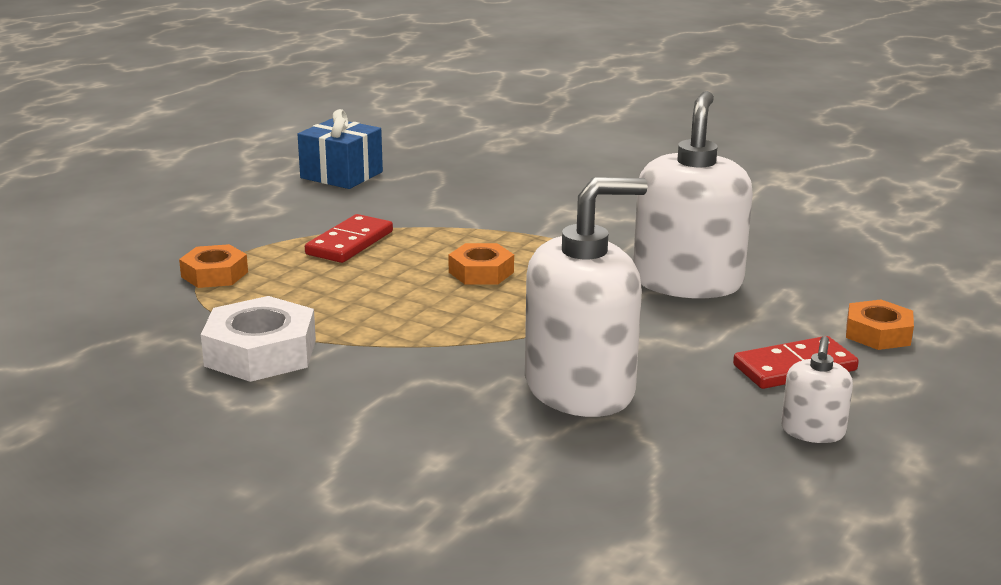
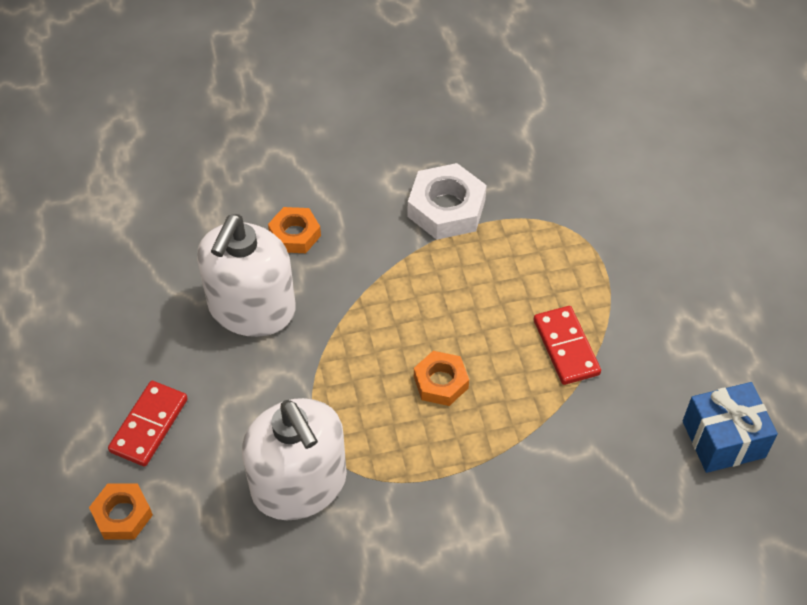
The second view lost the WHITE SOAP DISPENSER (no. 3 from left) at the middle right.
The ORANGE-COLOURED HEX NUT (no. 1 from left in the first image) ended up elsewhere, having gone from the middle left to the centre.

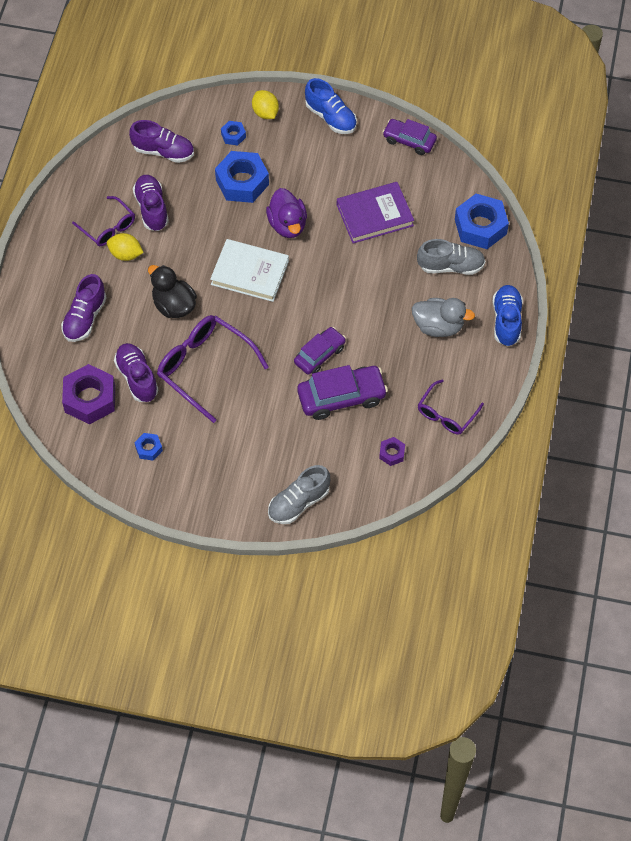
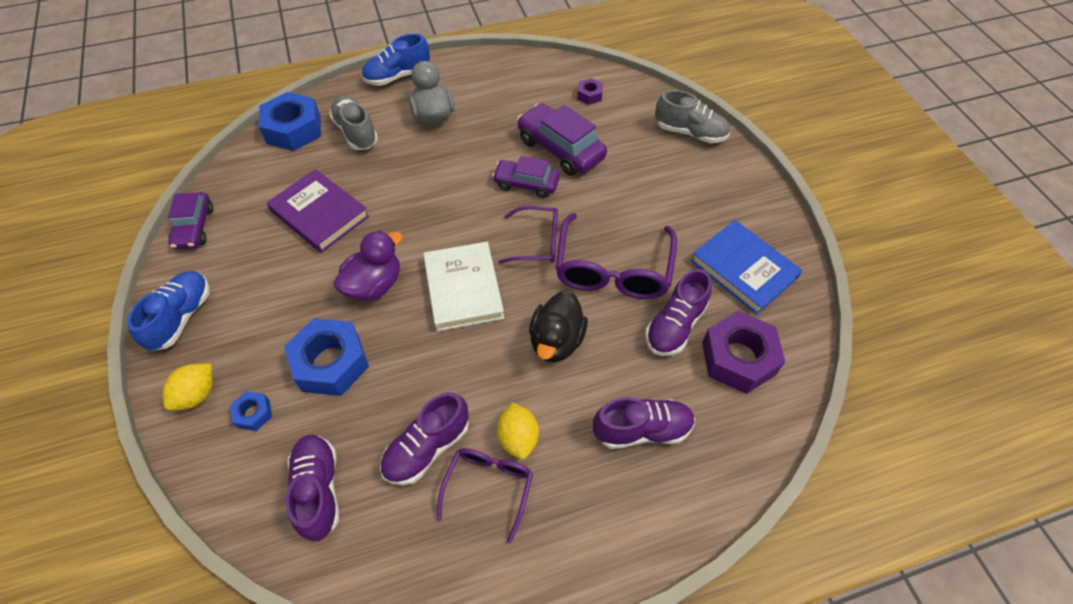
The ROYAL PURPLE SPECTACLES (no. 3 from left in the first image) ended up elsewhere, having gone from the middle right to the centre.
Where the BLUE HEX NUT (no. 1 from left) stood at the middle left, the BLUE BOOK came to stand at the middle right.

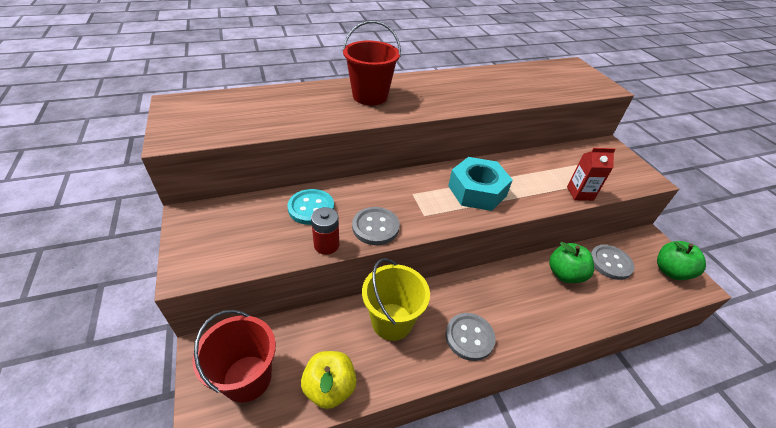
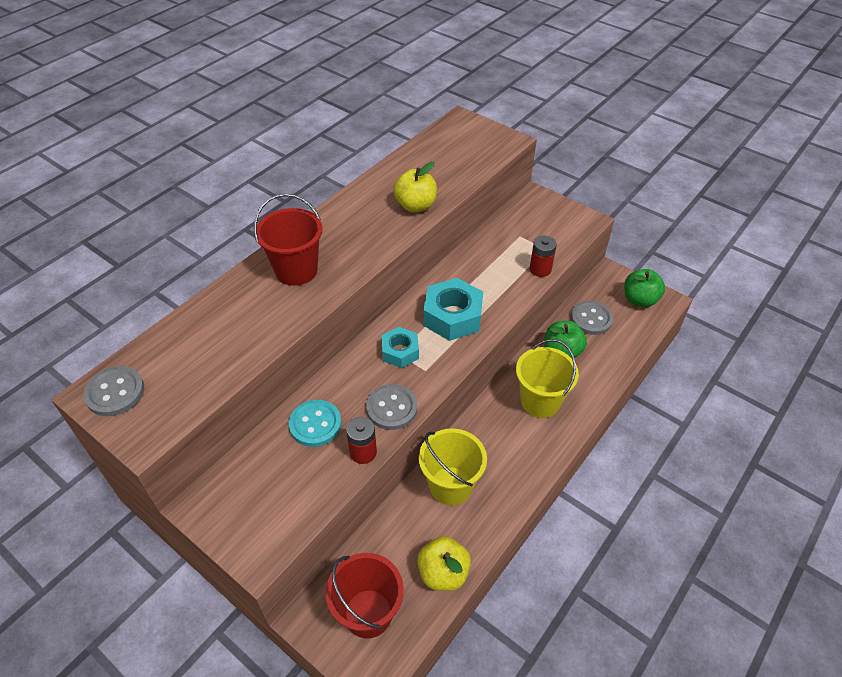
The second view gained the TEAL HEX NUT (no. 1 from left) at the centre.
The second view gained the GOLDEN APPLE (no. 1 from left) at the top centre.
The second view gained the GOLDEN SAND BUCKET (no. 2 from left) at the centre.
The GRAY SHIRT BUTTON (no. 2 from left in the first image) ended up elsewhere, having gone from the bottom centre to the middle left.
Where the CRIMSON JUICE CARTON stood at the middle right, the CRIMSON POWER CELL (no. 2 from left) came to stand at the centre.

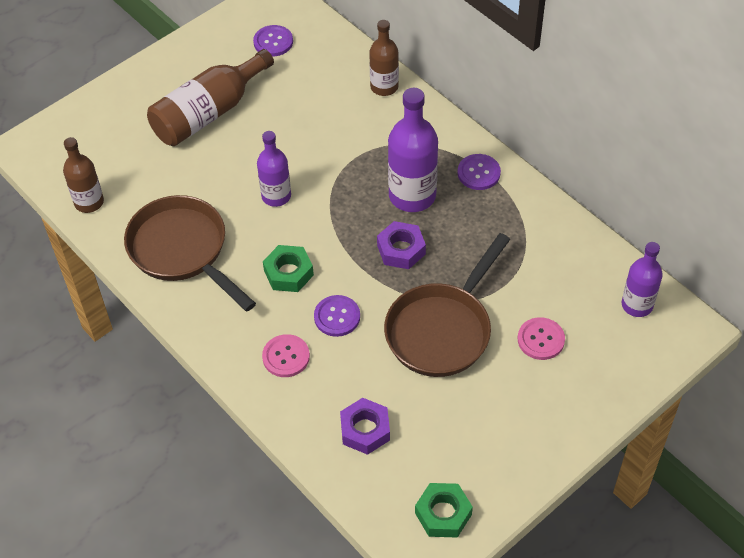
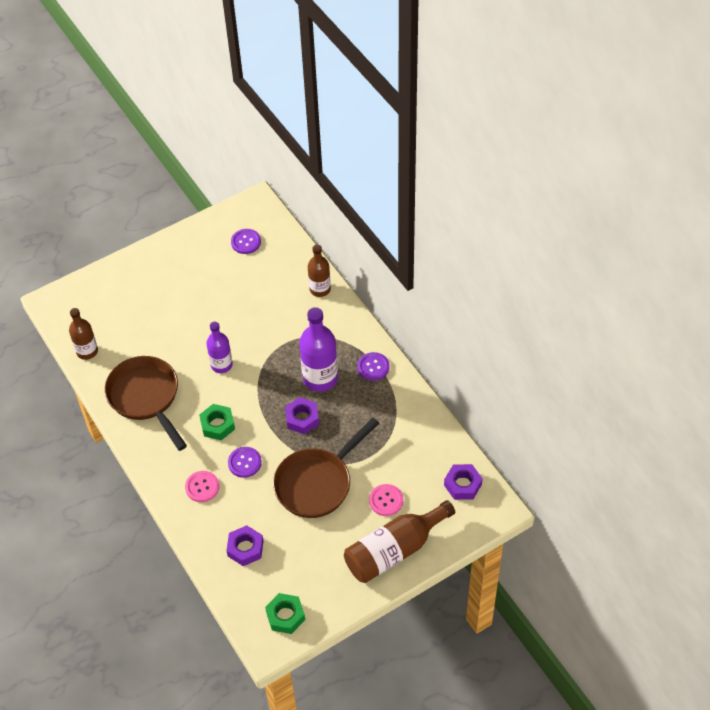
The DARK BROWN FLASK (no. 2 from left in the first image) ended up elsewhere, having gone from the top left to the bottom centre.
Where the ROYAL PURPLE FLASK (no. 3 from left) stood at the middle right, the ROYAL PURPLE HEX NUT (no. 3 from left) came to stand at the bottom centre.

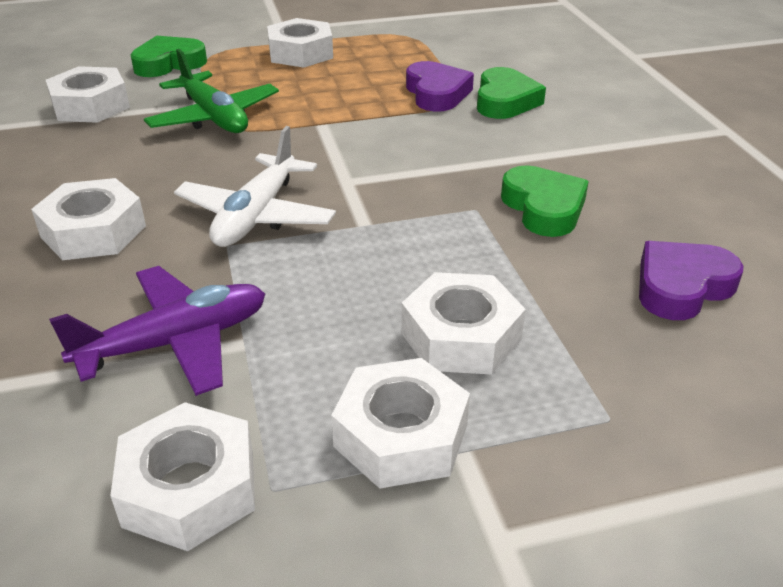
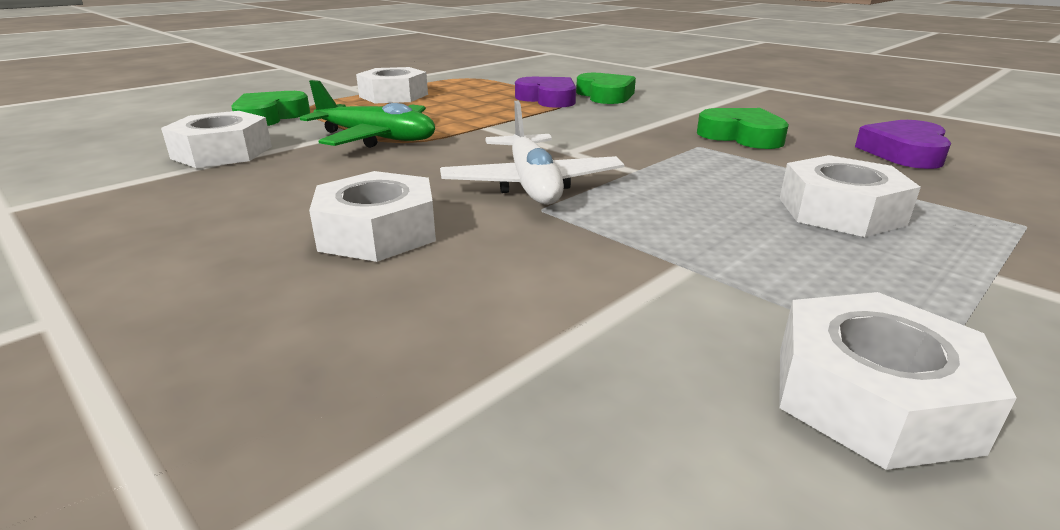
The second view lost the ROYAL PURPLE TOY PLANE at the middle left.
The second view lost the WHITE HEX NUT (no. 5 from left) at the bottom centre.

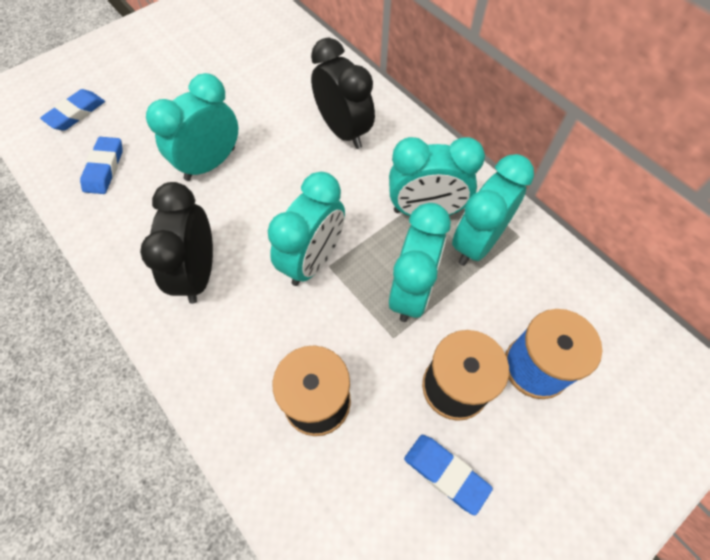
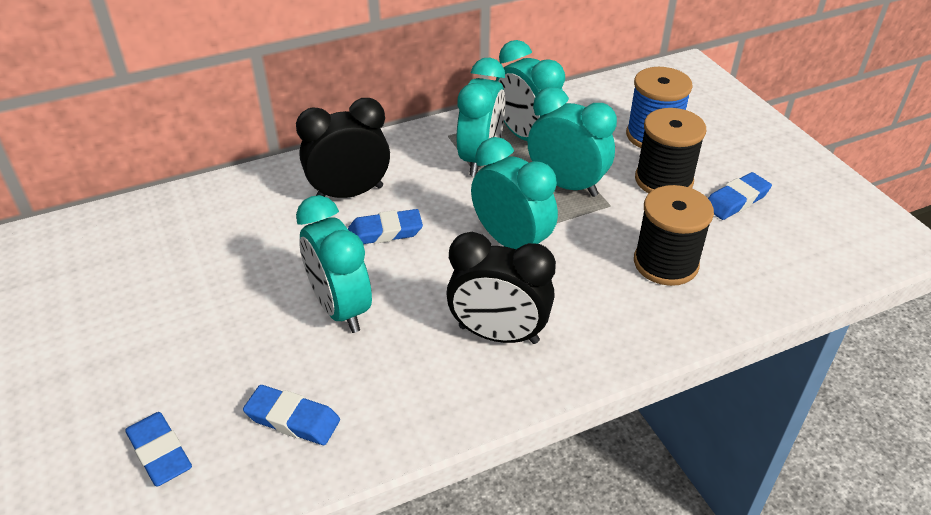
The second view gained the BLUE ERASER (no. 3 from left) at the centre.

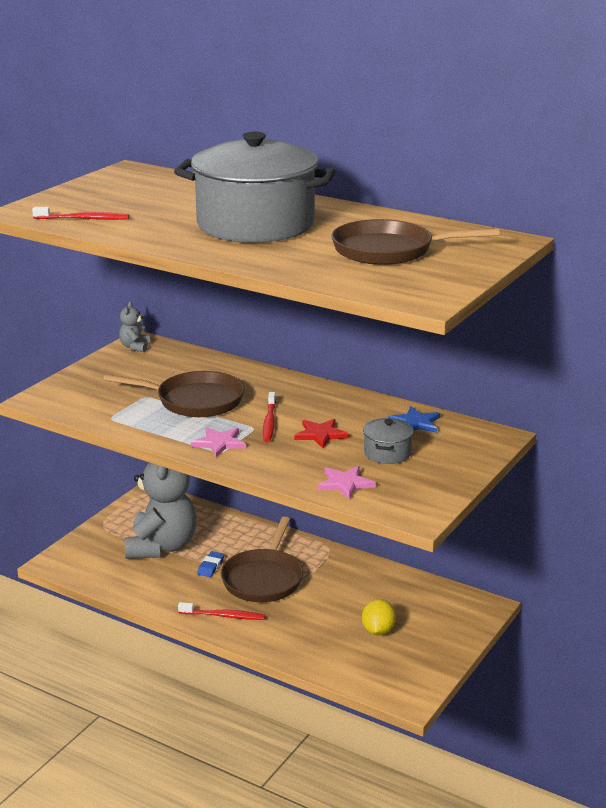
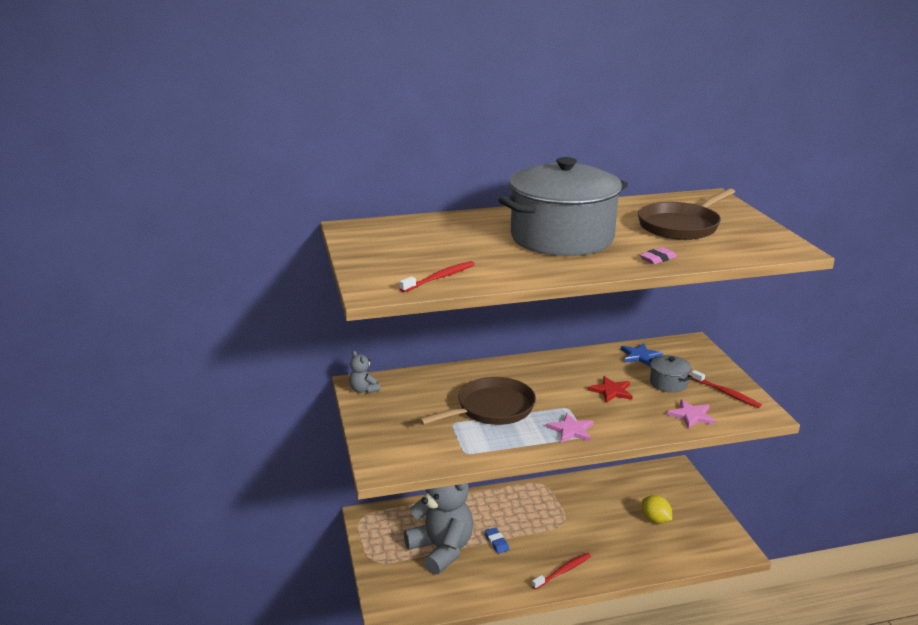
The second view lost the DARK BROWN SKILLET (no. 2 from left) at the bottom centre.
The second view gained the PINK ERASER at the middle right.
The CRIMSON TOOTHBRUSH (no. 3 from left) ended up elsewhere, having gone from the centre to the middle right.

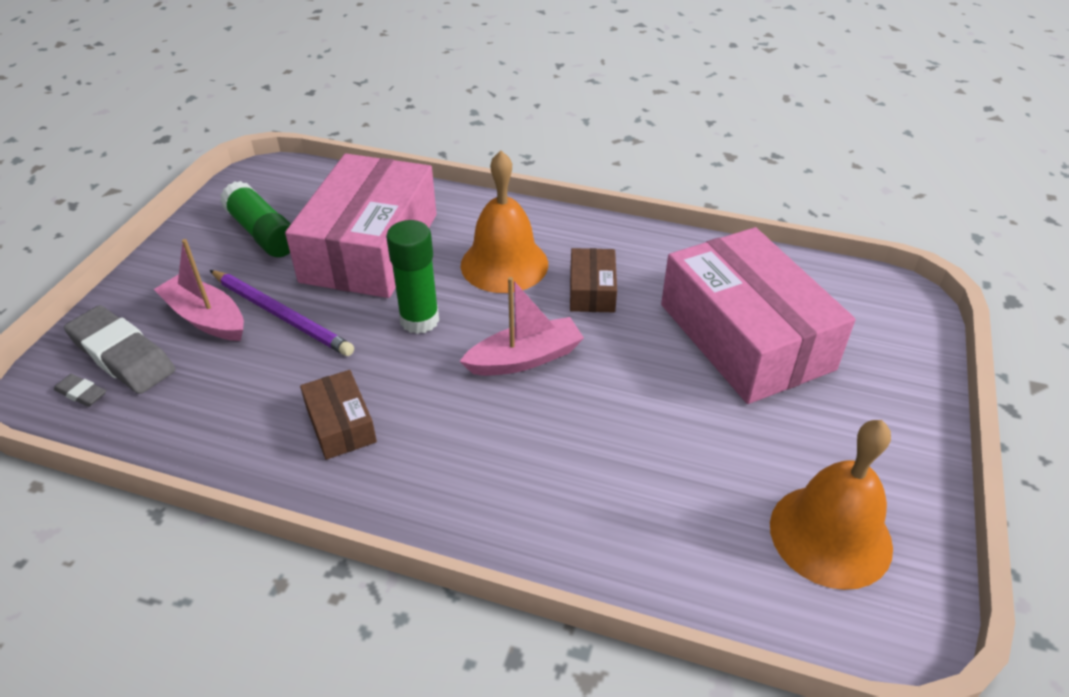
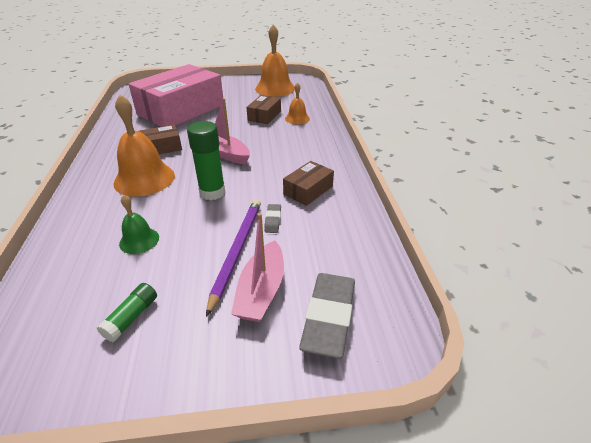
The second view gained the DARK BROWN BOX (no. 2 from left) at the top centre.
The second view gained the ORANGE-COLOURED SCHOOL BELL (no. 3 from left) at the top centre.
The GRAY ERASER (no. 1 from left) ended up elsewhere, having gone from the middle left to the centre.
Where the PINK BOX (no. 1 from left) stood at the top centre, the GREEN SCHOOL BELL came to stand at the middle left.
The size of the GREEN GLUE (no. 1 from left) at the top left changed by a factor of 0.58.

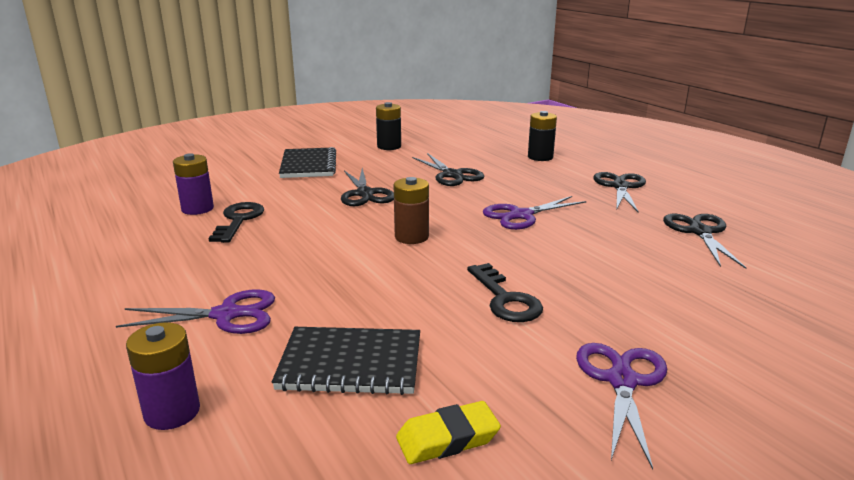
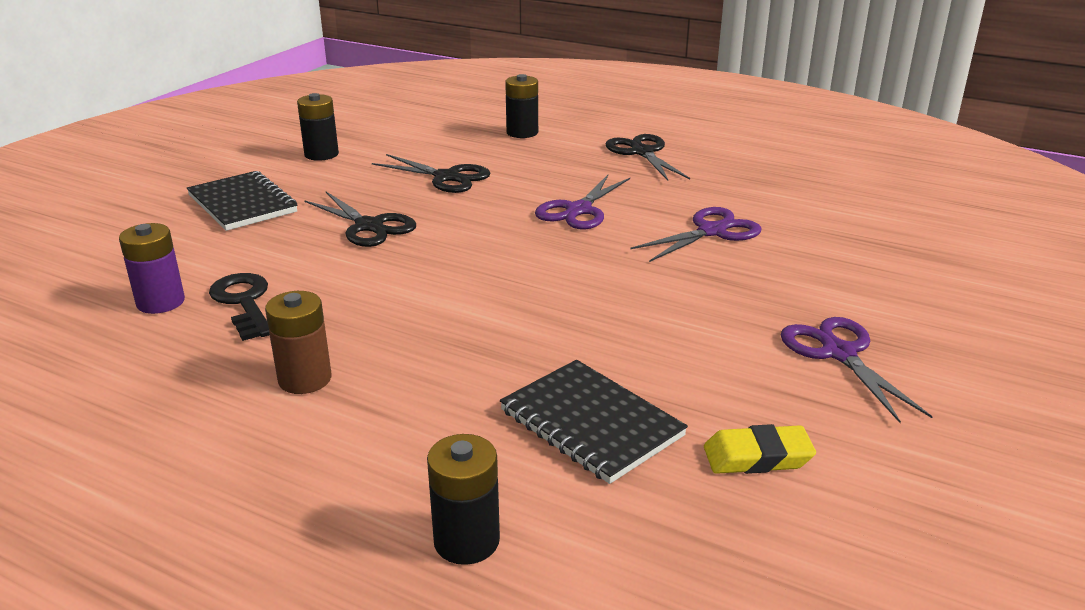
The second view lost the BLACK KEY (no. 2 from left) at the centre.
The second view lost the BLACK SHEARS (no. 4 from left) at the middle right.
The ROYAL PURPLE SHEARS (no. 1 from left in the first image) ended up elsewhere, having gone from the middle left to the centre.
The DARK BROWN POWER CELL ended up elsewhere, having gone from the centre to the middle left.
What was the ROYAL PURPLE POWER CELL (no. 1 from left) at the bottom left turned into the BLACK POWER CELL (no. 2 from left) at the bottom centre.
The BLACK NOTEPAD (no. 2 from left) at the bottom centre ended up facing another way, 75 degrees clockwise from before.
The GOLDEN ERASER at the bottom centre ended up facing another way, 45 degrees clockwise from before.

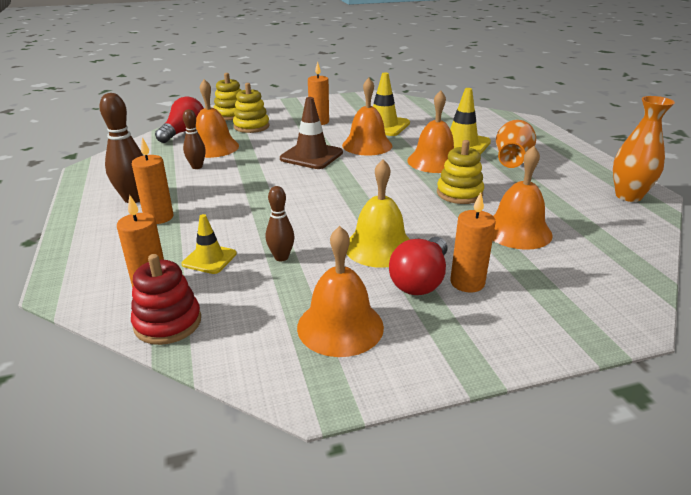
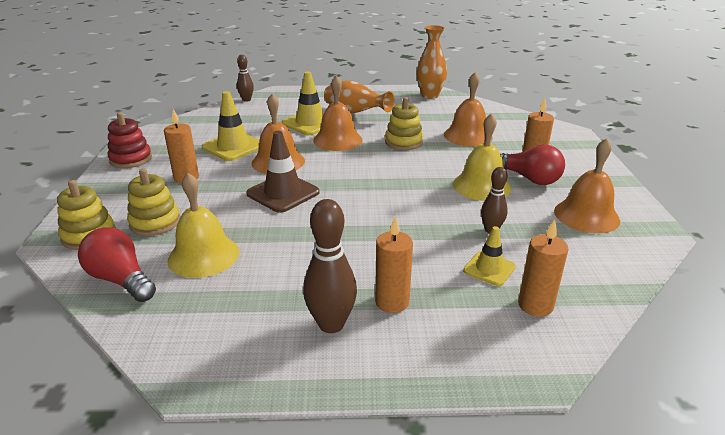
The CRIMSON STACKING TOY ended up elsewhere, having gone from the middle left to the top left.
The DARK BROWN BOWLING PIN (no. 2 from left in the first image) ended up elsewhere, having gone from the top left to the top centre.
What was the ORANGE-COLOURED SCHOOL BELL (no. 1 from left) at the top left turned into the GOLDEN SCHOOL BELL (no. 1 from left) at the middle left.

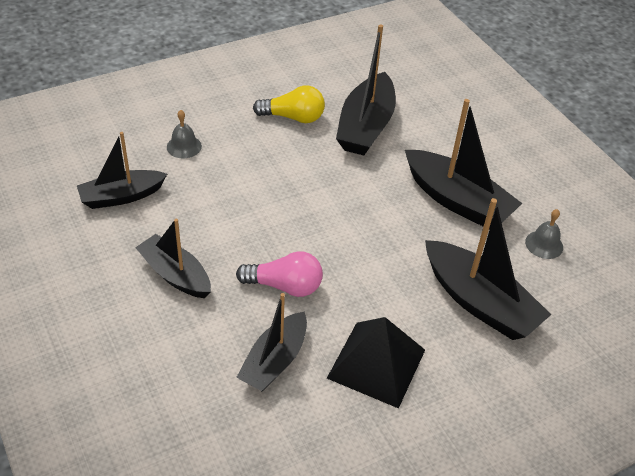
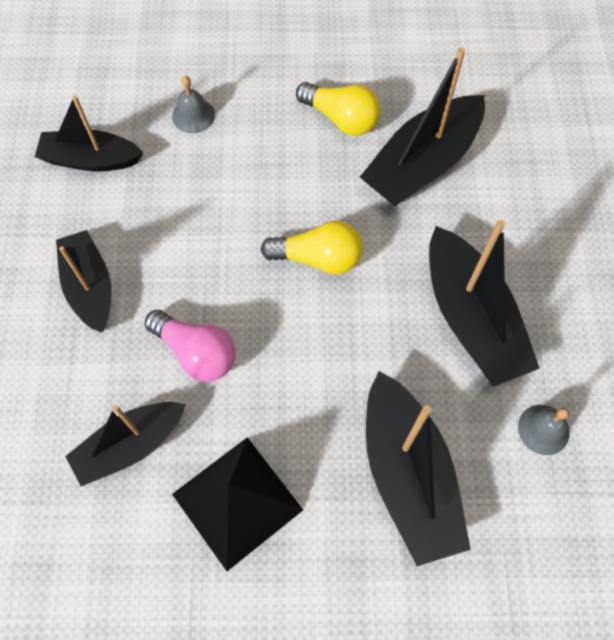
The second view gained the GOLDEN LIGHT BULB (no. 1 from left) at the centre.

